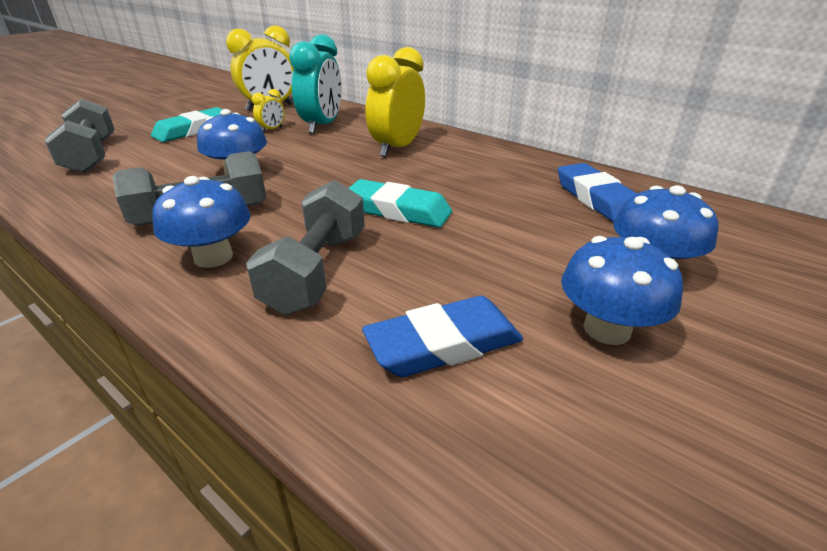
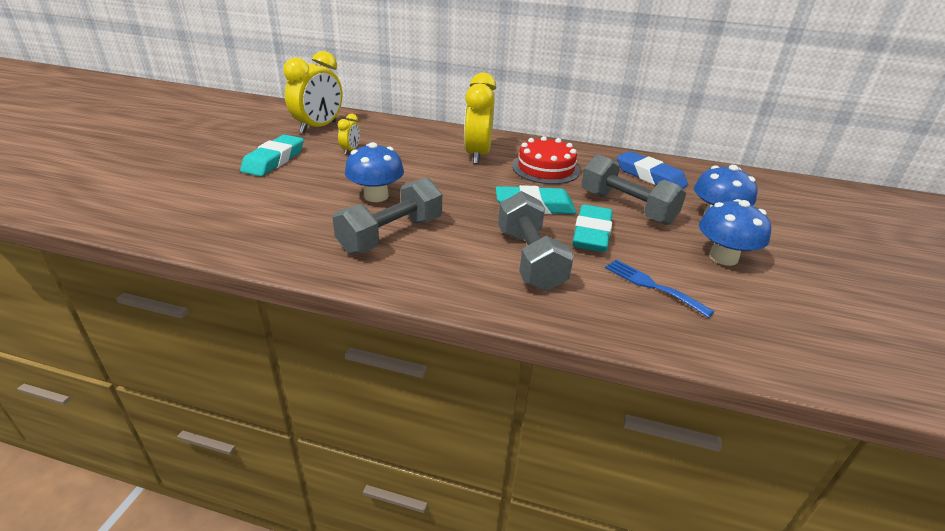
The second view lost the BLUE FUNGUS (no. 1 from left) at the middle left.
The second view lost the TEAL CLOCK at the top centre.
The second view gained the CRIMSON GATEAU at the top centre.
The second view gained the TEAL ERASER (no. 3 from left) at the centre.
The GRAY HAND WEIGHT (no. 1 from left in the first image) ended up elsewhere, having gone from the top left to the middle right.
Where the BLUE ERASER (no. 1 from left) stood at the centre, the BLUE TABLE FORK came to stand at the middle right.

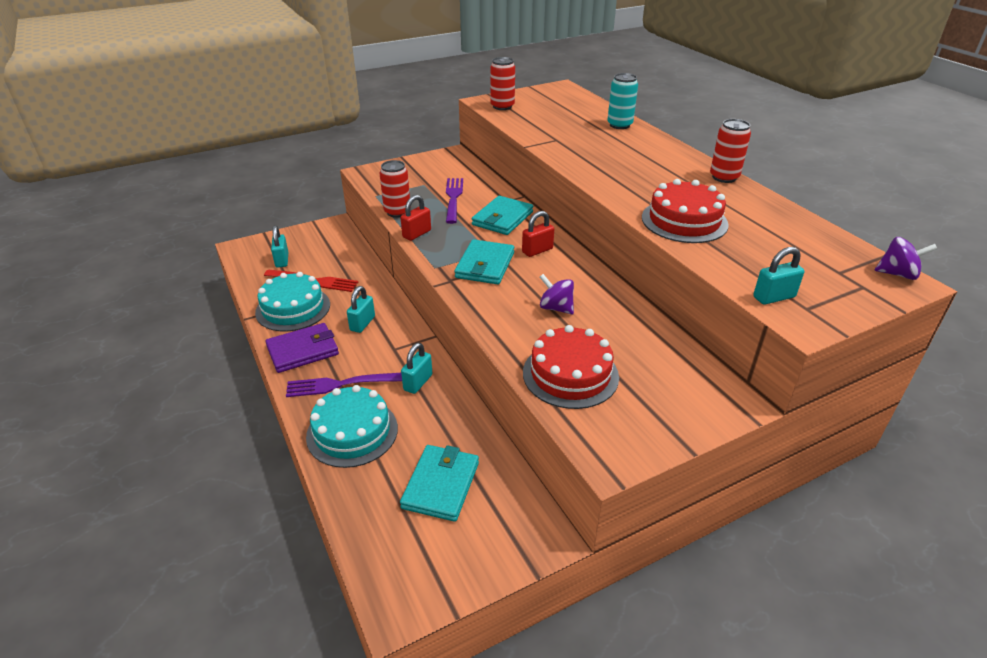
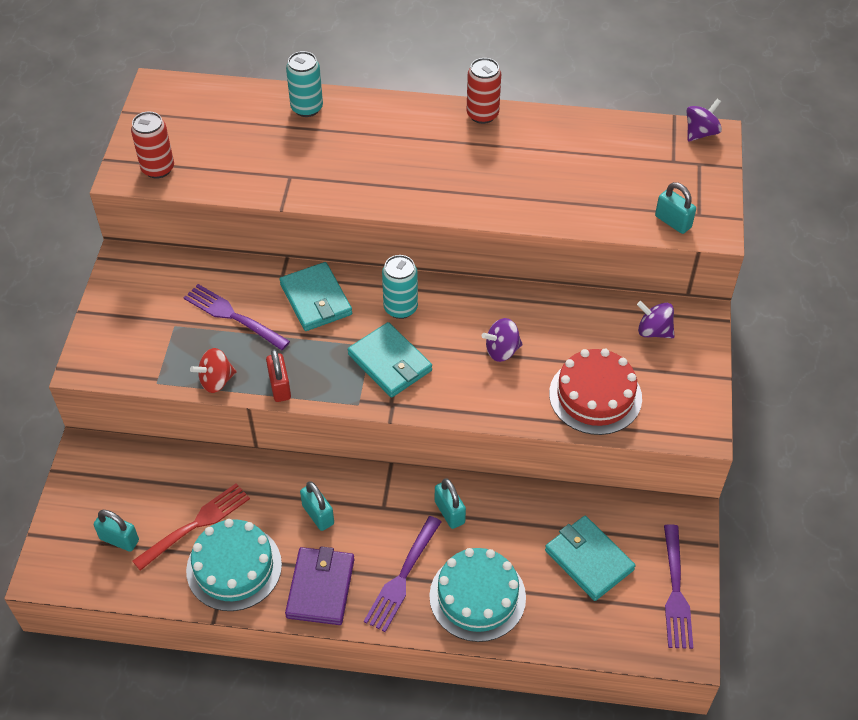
The second view lost the CRIMSON GATEAU (no. 2 from left) at the top right.
The second view gained the ROYAL PURPLE WHIRLIGIG (no. 2 from left) at the middle right.
The second view gained the ROYAL PURPLE TABLE FORK (no. 3 from left) at the bottom right.
Where the CRIMSON SODA CAN (no. 1 from left) stood at the top centre, the CRIMSON WHIRLIGIG came to stand at the middle left.
Where the CRIMSON PADLOCK (no. 2 from left) stood at the centre, the TEAL SODA CAN (no. 2 from left) came to stand at the centre.
The TEAL PADLOCK (no. 4 from left) at the middle right ended up facing another way, 60 degrees counterclockwise from before.

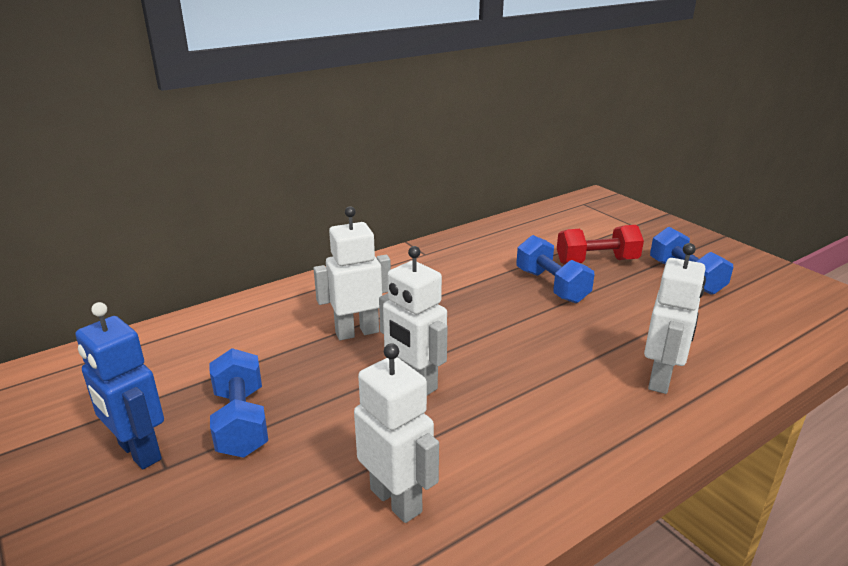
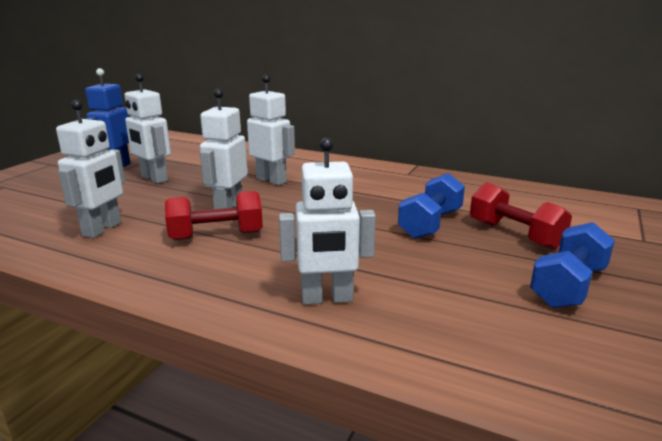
The second view gained the CRIMSON HAND WEIGHT (no. 1 from left) at the middle left.
Where the BLUE HAND WEIGHT (no. 1 from left) stood at the bottom left, the WHITE ROBOT (no. 2 from left) came to stand at the top left.

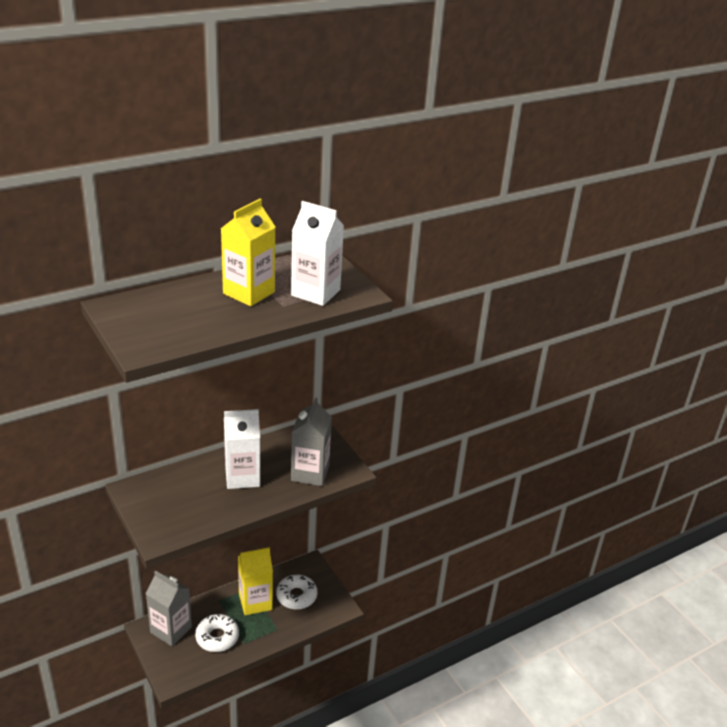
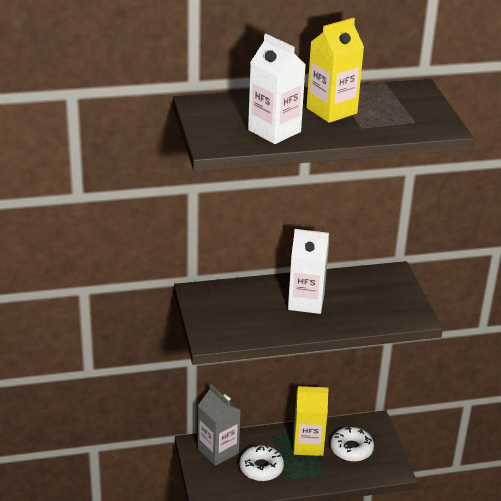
The second view lost the GRAY JUICE CARTON (no. 2 from left) at the centre.
The WHITE JUICE CARTON (no. 2 from left in the first image) ended up elsewhere, having gone from the centre to the top centre.

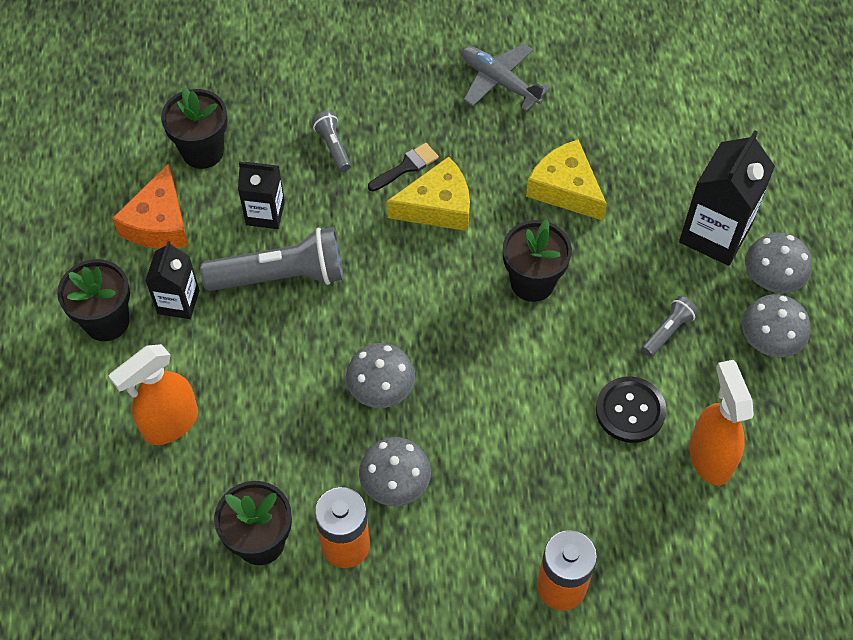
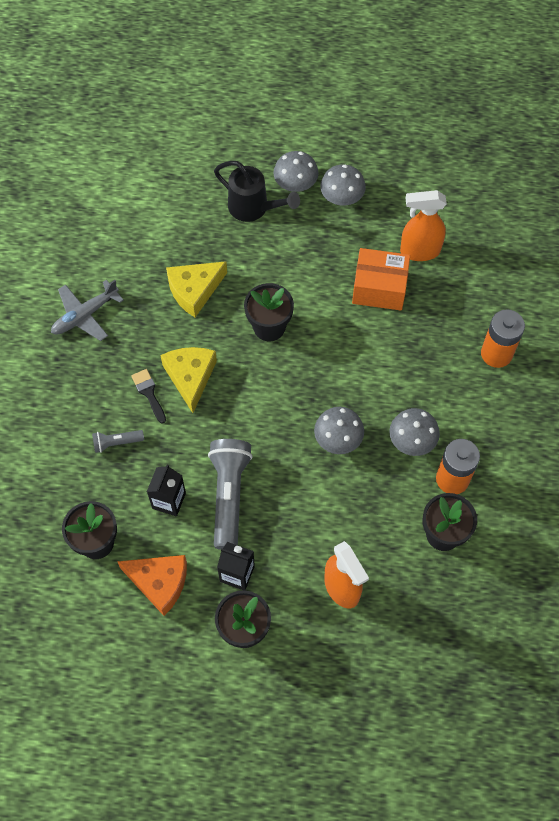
The second view lost the GRAY FLASHLIGHT (no. 3 from left) at the middle right.
Where the BLACK SHIRT BUTTON stood at the middle right, the ORANGE-COLOURED BOX came to stand at the middle right.
Where the BLACK JUICE CARTON (no. 3 from left) stood at the top right, the BLACK WATERING POT came to stand at the top centre.

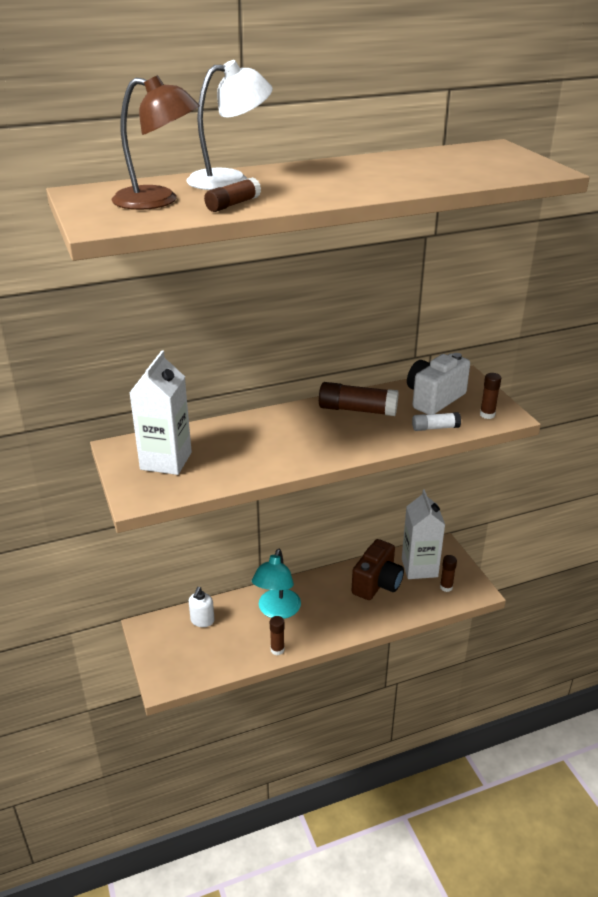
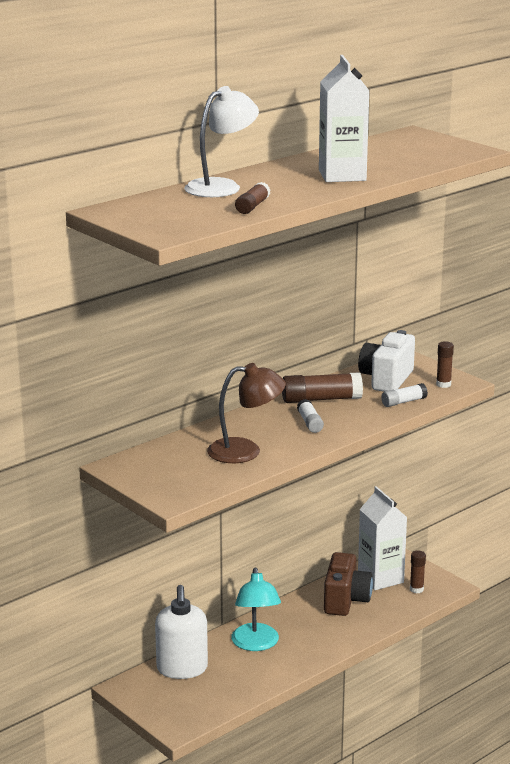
The second view lost the DARK BROWN GLUE (no. 2 from left) at the bottom centre.
The second view gained the WHITE GLUE (no. 1 from left) at the centre.
The DARK BROWN DESK LAMP ended up elsewhere, having gone from the top left to the centre.
The WHITE JUICE CARTON (no. 1 from left) ended up elsewhere, having gone from the middle left to the top right.
The size of the WHITE SOAP DISPENSER at the bottom centre changed by a factor of 1.84.

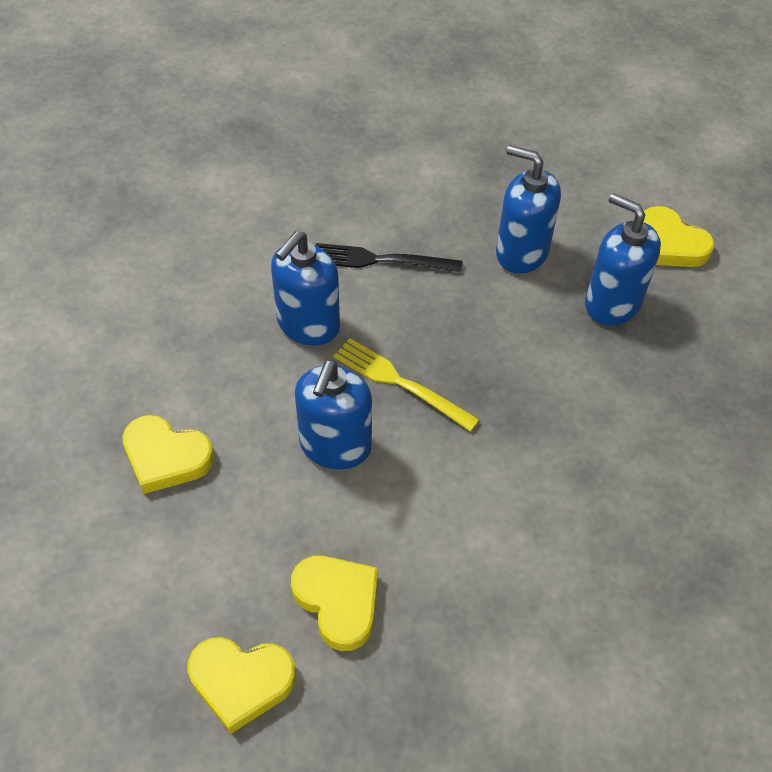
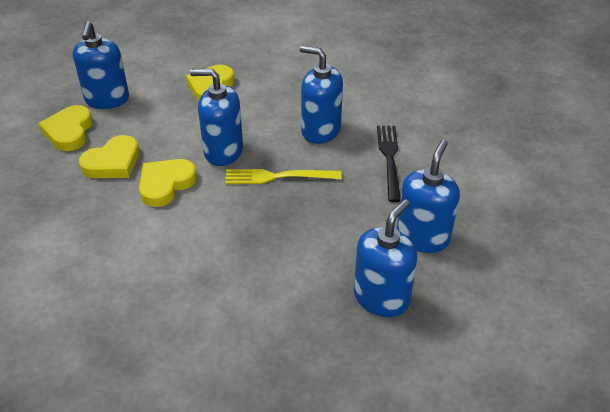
The second view gained the BLUE SOAP DISPENSER (no. 1 from left) at the top left.
The GOLDEN HEART SHAPE (no. 4 from left in the first image) ended up elsewhere, having gone from the top right to the middle left.
The GOLDEN TABLE FORK at the centre ended up facing another way, 120 degrees counterclockwise from before.

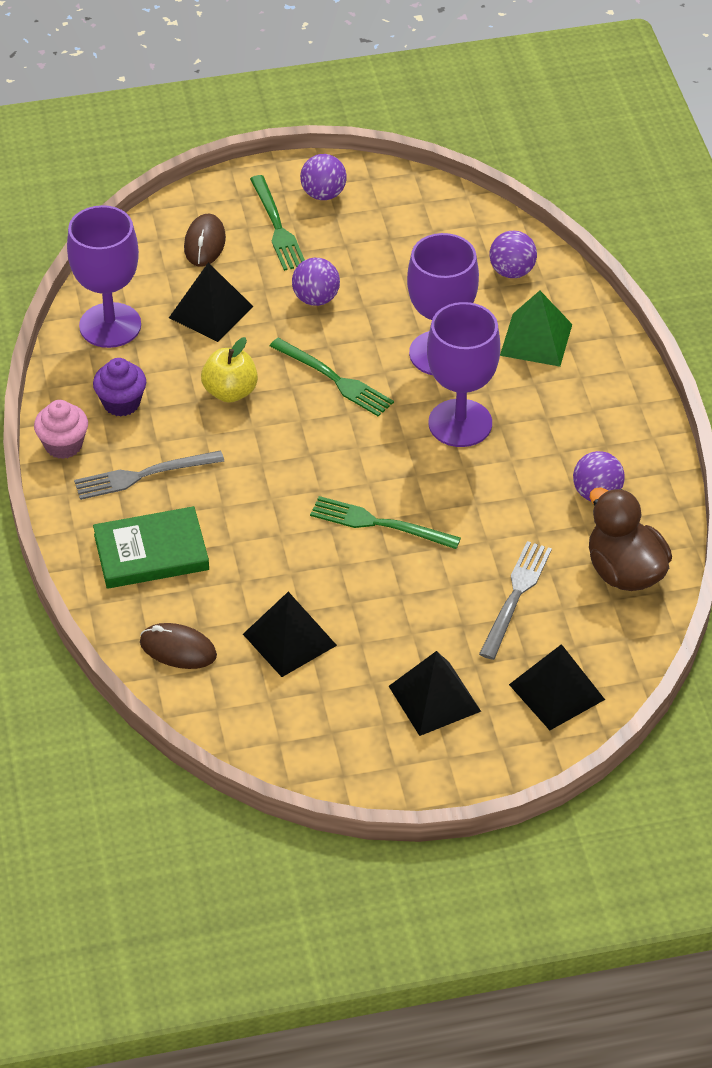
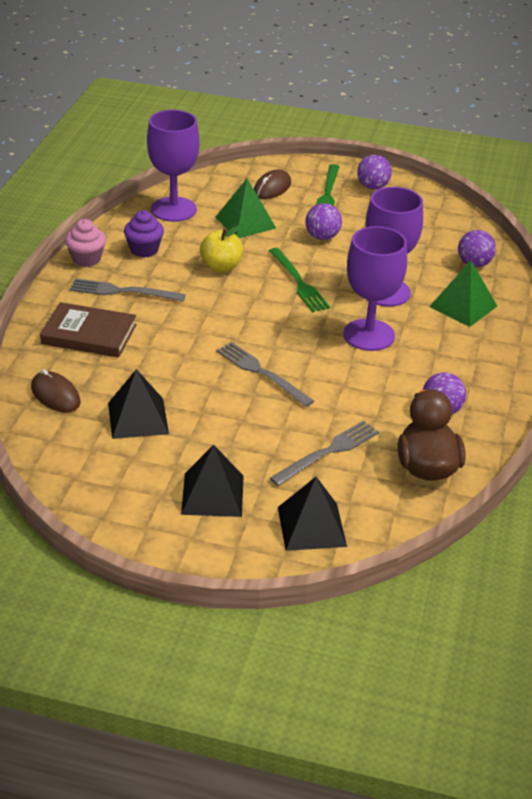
What was the GREEN BOOK at the middle left turned into the DARK BROWN BOOK at the middle left.
What was the BLACK SOLID PYRAMID (no. 1 from left) at the top left turned into the GREEN SOLID PYRAMID (no. 1 from left) at the top centre.
What was the GREEN TABLE FORK (no. 3 from left) at the centre turned into the GRAY TABLE FORK (no. 2 from left) at the centre.

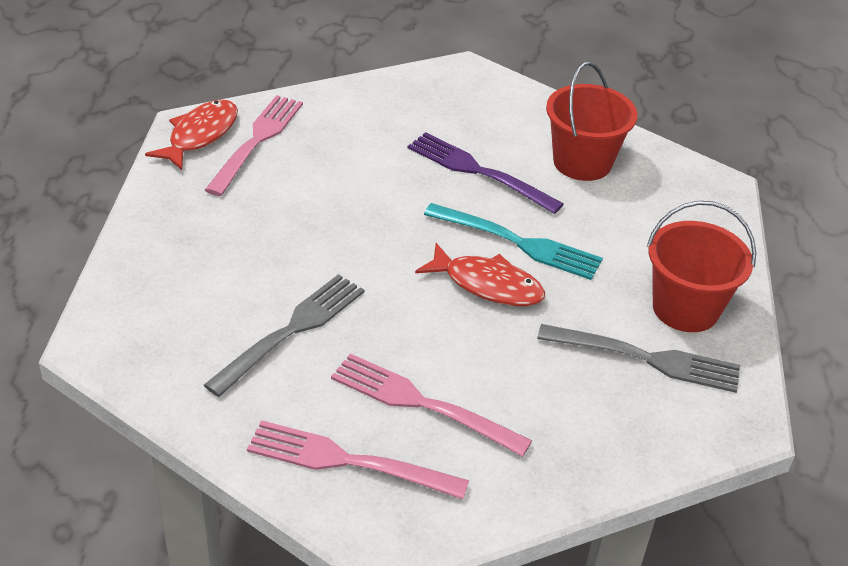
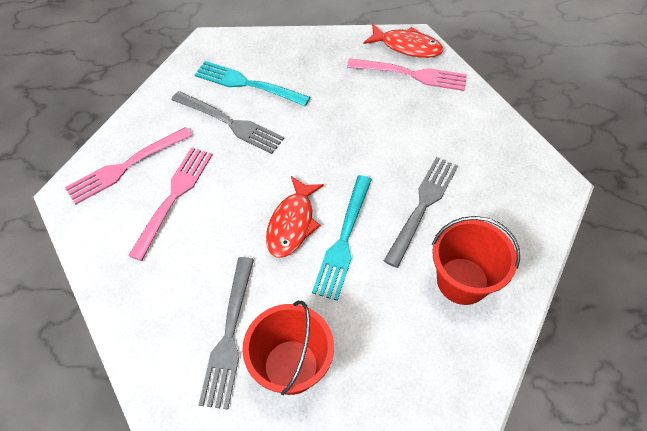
The second view gained the TEAL TABLE FORK (no. 1 from left) at the top centre.
What was the ROYAL PURPLE TABLE FORK at the top centre turned into the GRAY TABLE FORK (no. 3 from left) at the centre.
The PINK TABLE FORK (no. 2 from left in the first image) at the bottom centre ended up facing another way, 135 degrees counterclockwise from before.

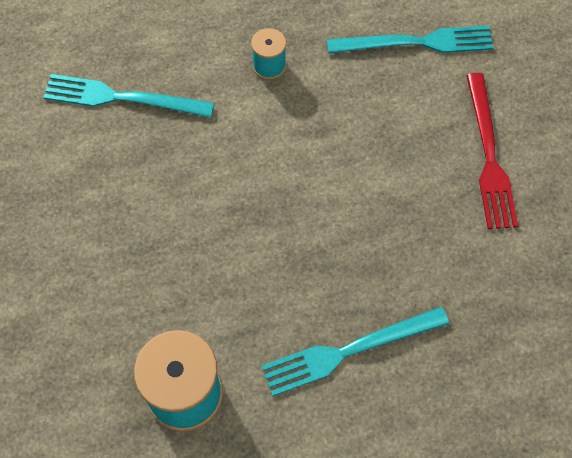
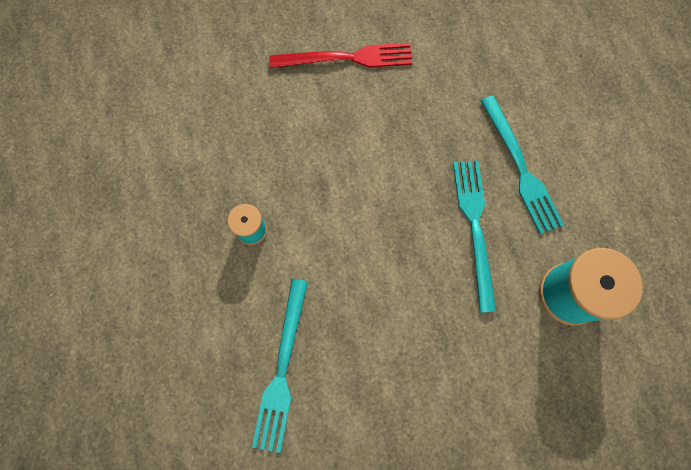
The TEAL TABLE FORK (no. 3 from left in the first image) ended up elsewhere, having gone from the top right to the middle right.

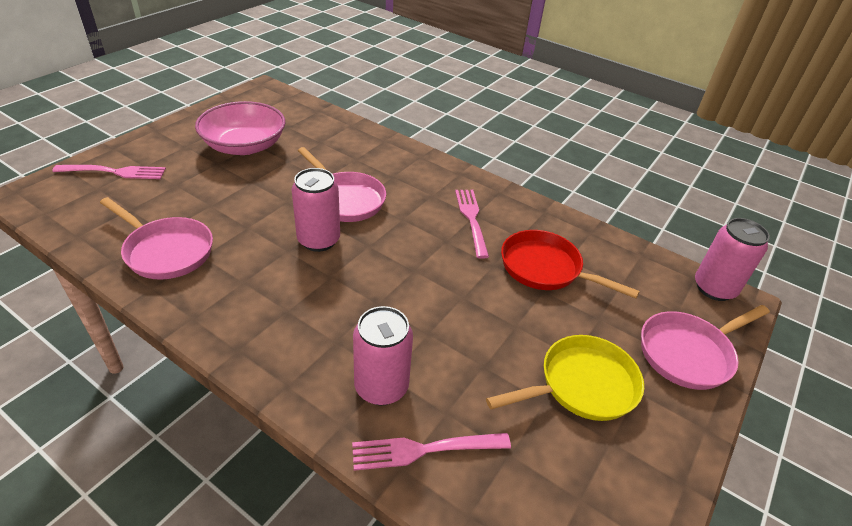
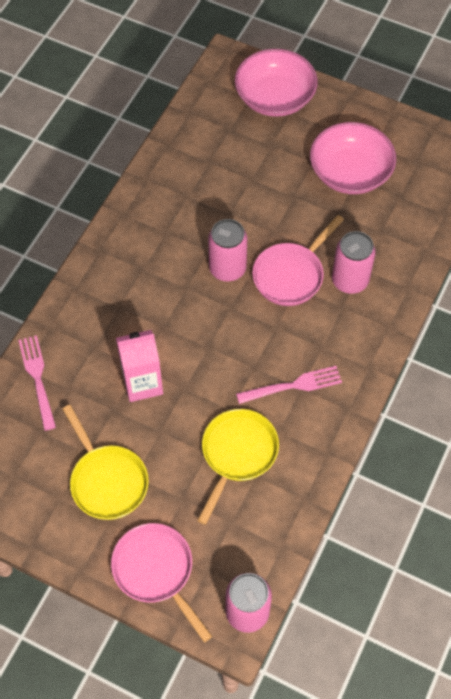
The second view lost the PINK SKILLET (no. 1 from left) at the middle left.
The second view gained the PINK JUICE CARTON at the middle left.
The PINK SODA CAN (no. 2 from left in the first image) ended up elsewhere, having gone from the bottom centre to the middle right.
Where the PINK TABLE FORK (no. 1 from left) stood at the top left, the PINK DEEP DISH (no. 1 from left) came to stand at the top centre.
What was the CRIMSON SKILLET at the middle right turned into the GOLDEN SKILLET (no. 2 from left) at the bottom centre.

